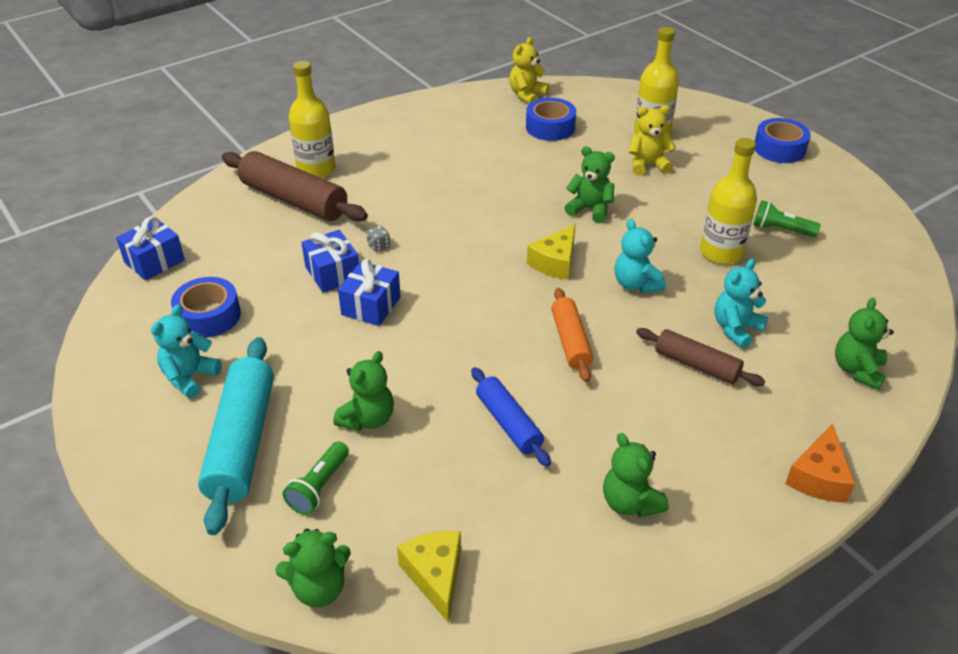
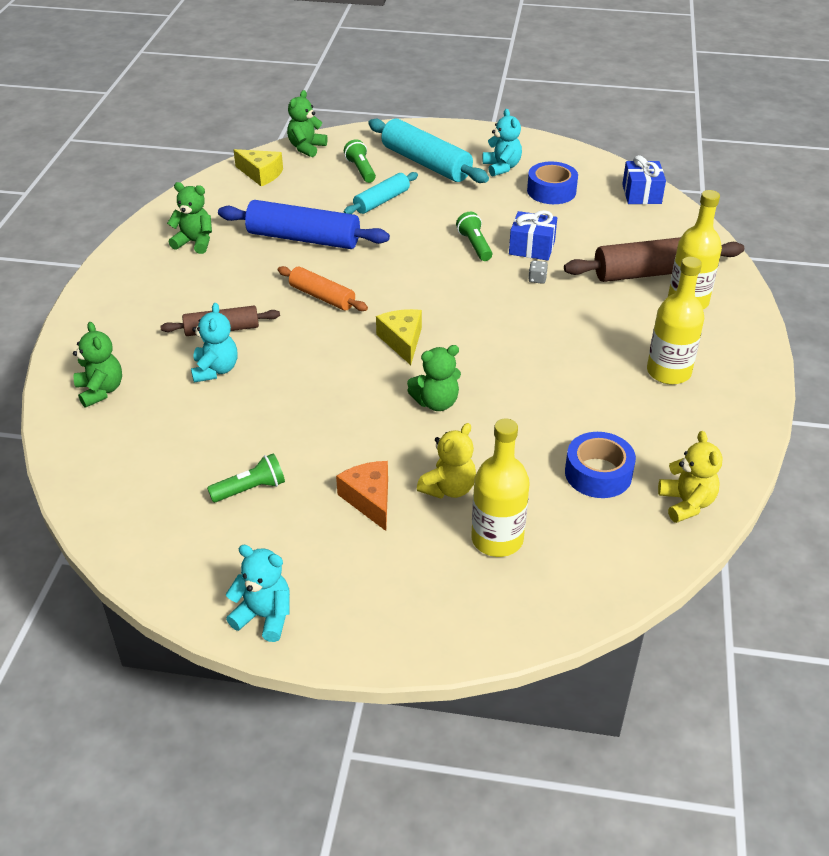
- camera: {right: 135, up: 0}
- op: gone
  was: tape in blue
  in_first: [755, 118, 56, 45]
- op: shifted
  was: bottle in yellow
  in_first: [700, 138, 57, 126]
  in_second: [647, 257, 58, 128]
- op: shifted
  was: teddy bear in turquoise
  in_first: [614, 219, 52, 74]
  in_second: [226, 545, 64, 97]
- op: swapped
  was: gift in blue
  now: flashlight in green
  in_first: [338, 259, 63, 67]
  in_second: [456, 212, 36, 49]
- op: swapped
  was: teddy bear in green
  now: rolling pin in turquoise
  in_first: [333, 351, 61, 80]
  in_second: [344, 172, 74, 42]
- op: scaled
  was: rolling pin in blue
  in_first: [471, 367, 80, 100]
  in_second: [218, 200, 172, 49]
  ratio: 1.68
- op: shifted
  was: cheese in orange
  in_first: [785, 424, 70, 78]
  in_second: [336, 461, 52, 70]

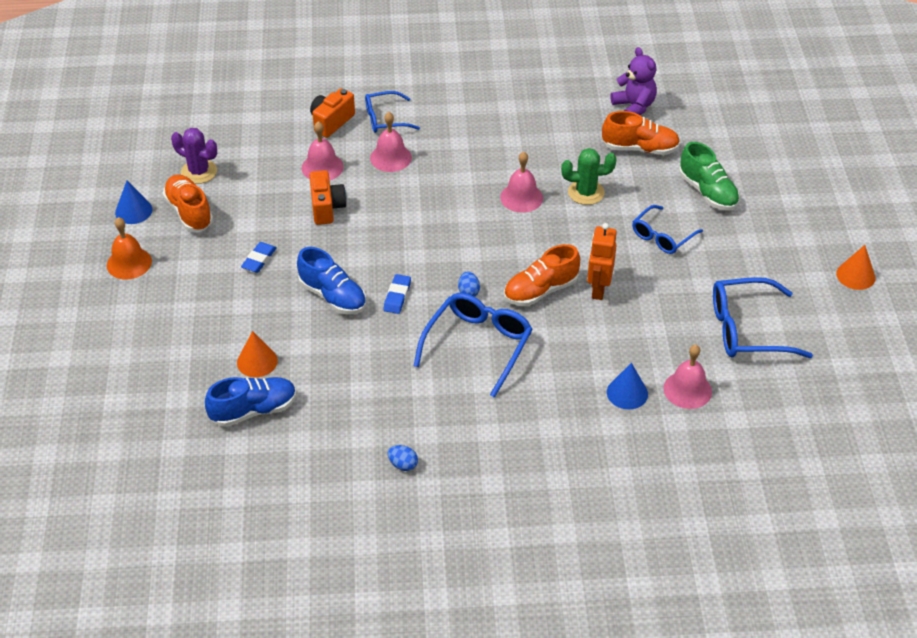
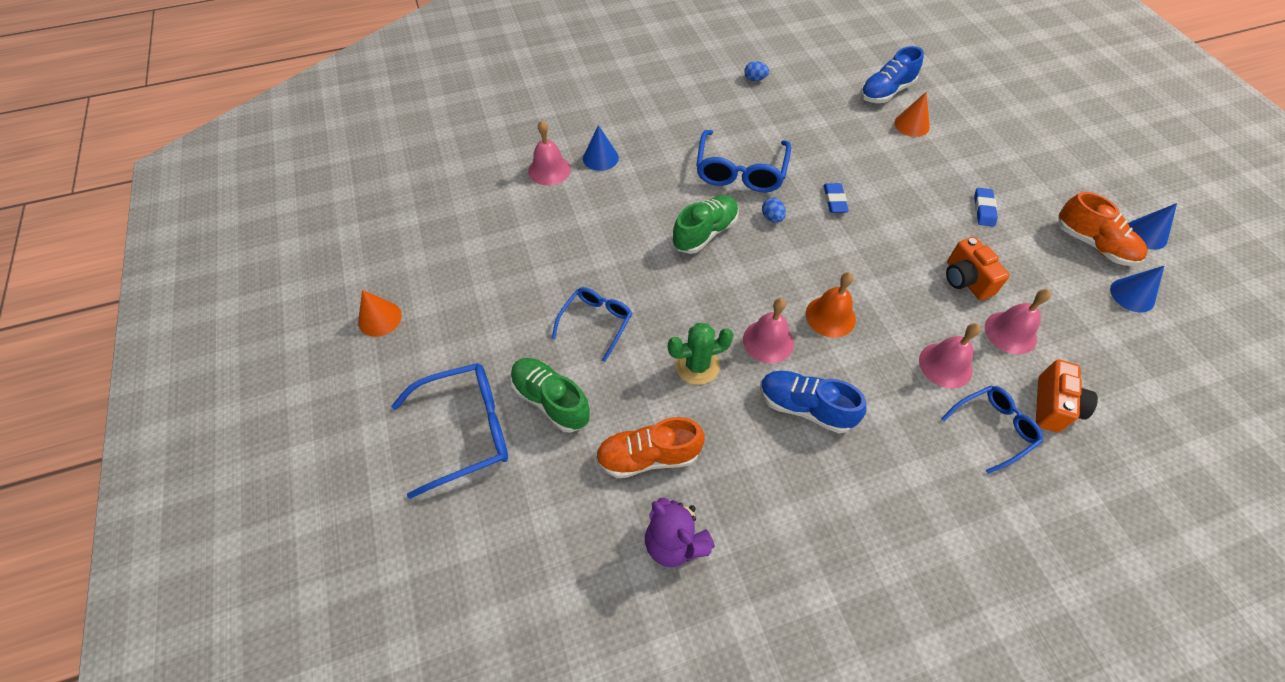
- camera: {right: 165, up: 10}
- op: swapped
  was: cactus in purple
  now: cone in blue
  in_first: [171, 128, 46, 56]
  in_second: [1110, 266, 54, 46]
- op: shifted
  was: bell in orange
  in_first: [107, 217, 45, 62]
  in_second: [806, 272, 50, 66]
- op: gone
  was: robot in orange
  in_first: [587, 223, 30, 77]
- op: repainted
  was: shoe in orange
  now: shoe in green
  in_first: [504, 244, 76, 62]
  in_second: [672, 195, 67, 59]
- op: shifted
  was: shoe in blue
  in_first: [297, 247, 69, 67]
  in_second: [760, 371, 106, 62]
- op: shifted
  was: glasses in blue
  in_first: [713, 277, 100, 81]
  in_second: [391, 363, 117, 136]

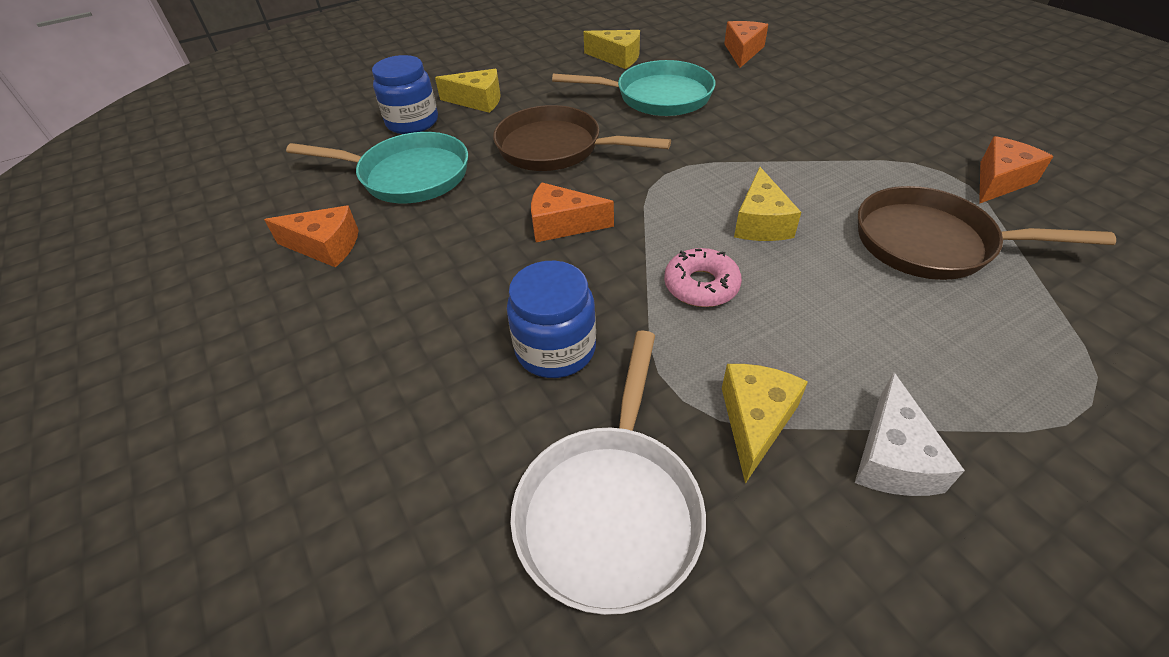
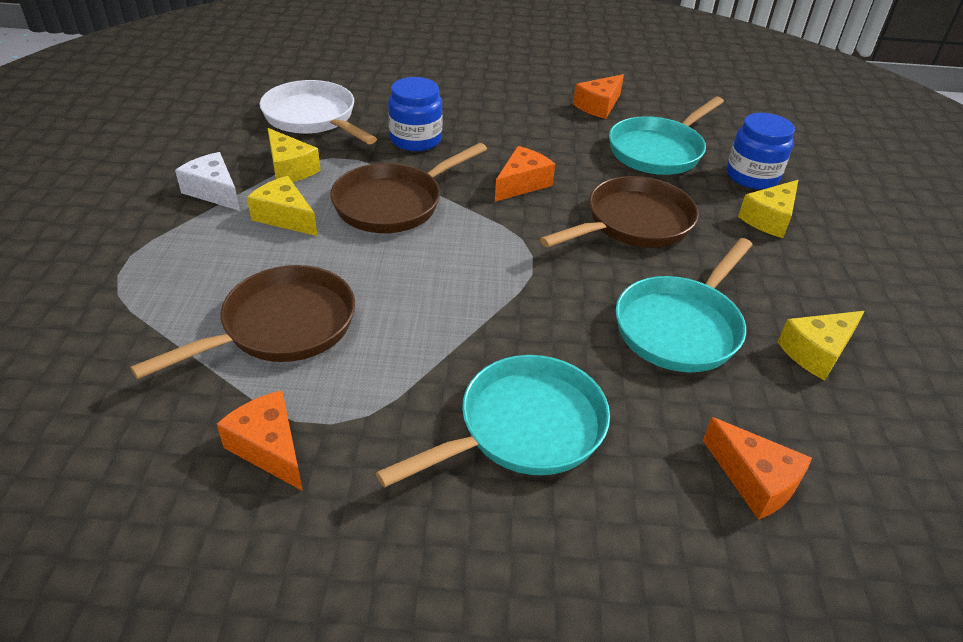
- camera: {right: 120, up: -5}
- op: rotated
  was: cheese in orange
  in_first: [979, 136, 75, 68]
  in_second: [217, 390, 86, 101]
  clockwise: 150
- op: shifted
  was: cheese in yellow
  in_first: [734, 167, 67, 74]
  in_second: [247, 176, 70, 60]
- op: swapped
  was: donut in pink
  now: pan in brown
  in_first: [664, 248, 78, 59]
  in_second: [330, 143, 157, 90]
- op: new
  now: pan in turquoise
  in_second: [376, 355, 234, 133]

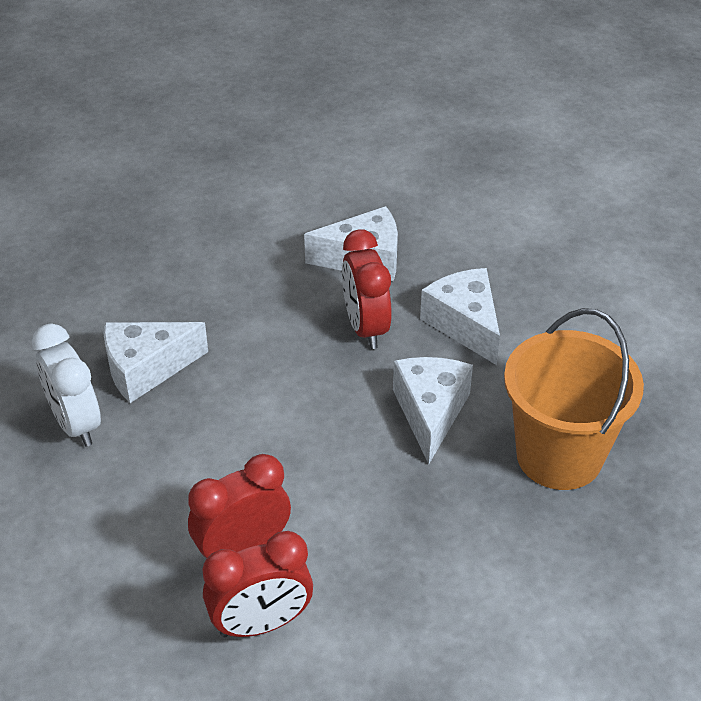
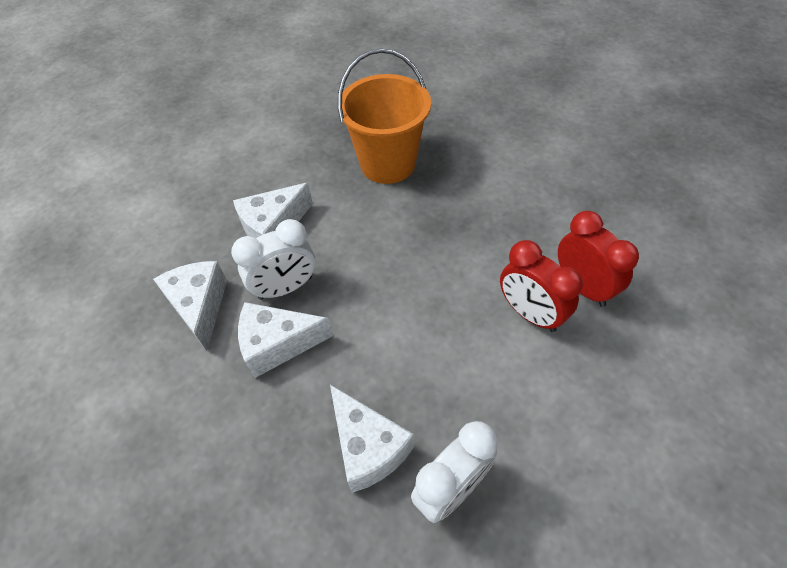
- camera: {right: -100, up: 10}
- op: repainted
  was: clock in red
  now: clock in white
  in_first: [342, 230, 50, 119]
  in_second: [231, 219, 85, 81]
- op: shifted
  was: cheese in white
  in_first: [393, 357, 80, 107]
  in_second: [238, 302, 95, 76]

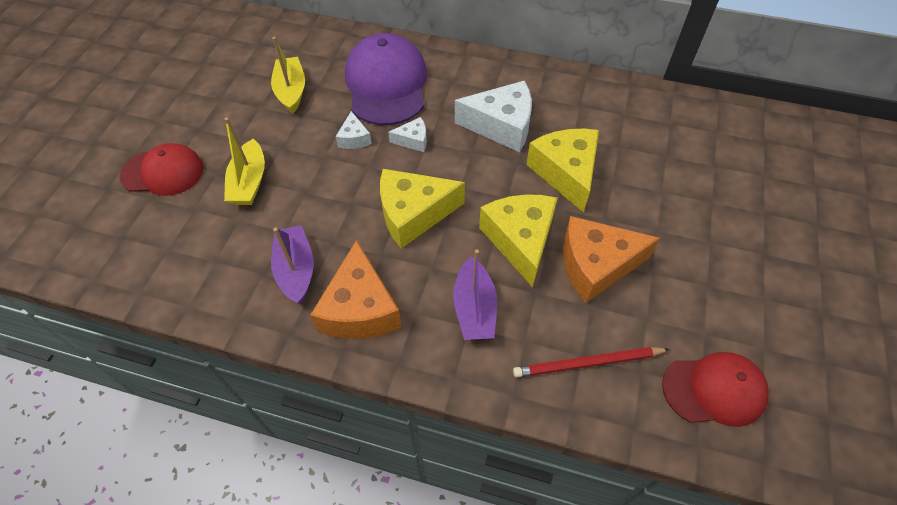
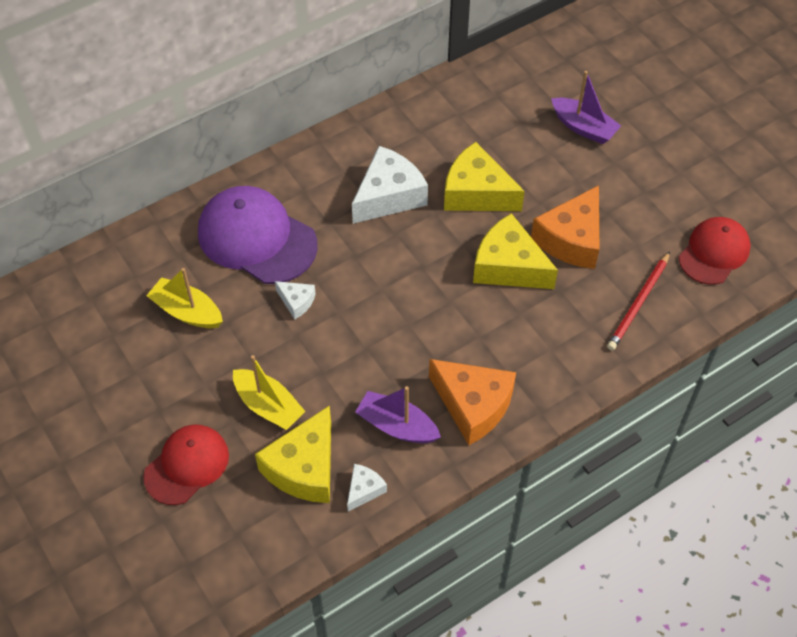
- camera: {right: -50, up: 0}
- op: shifted
  was: cheese in white
  in_first: [388, 117, 39, 35]
  in_second: [347, 464, 40, 48]
- op: shifted
  was: cheese in yellow
  in_first: [380, 169, 85, 80]
  in_second: [255, 405, 76, 98]
- op: shifted
  was: boat in purple
  in_first: [453, 249, 44, 91]
  in_second: [551, 71, 70, 73]

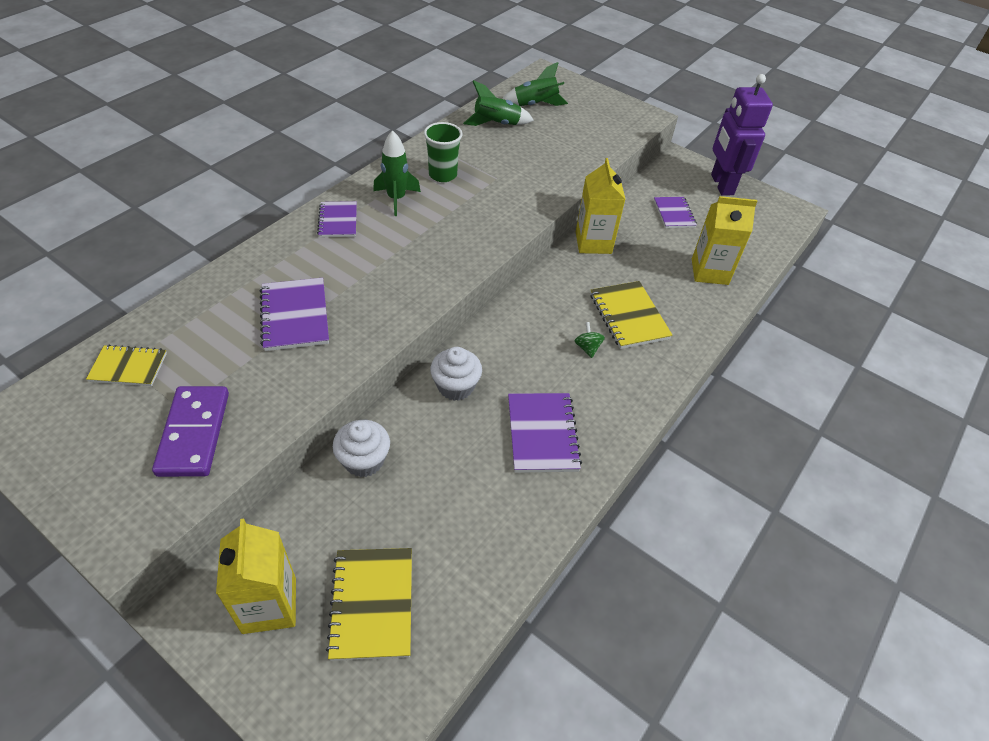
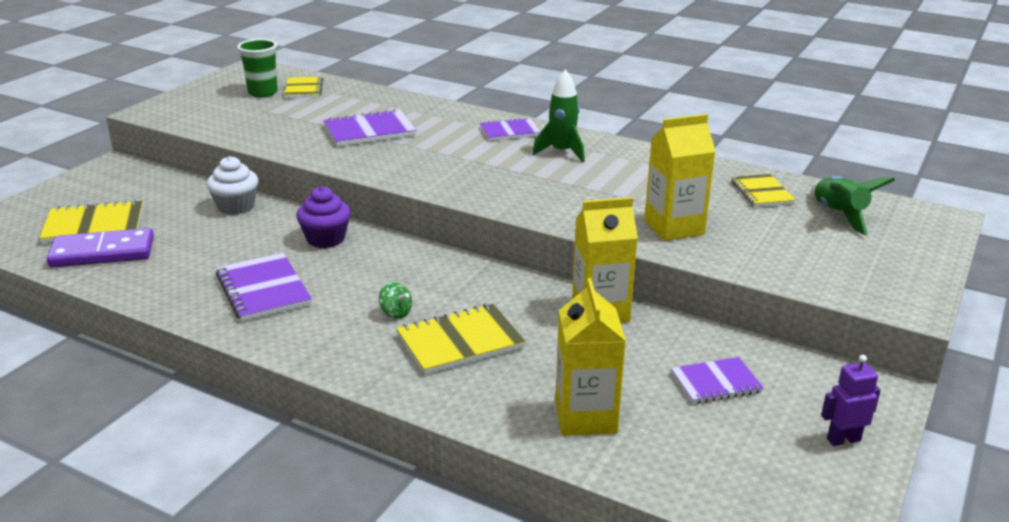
- camera: {right: 85, up: -20}
- op: scaled
  was: robot in purple
  in_first: [711, 74, 62, 121]
  in_second: [821, 355, 60, 91]
  ratio: 0.47
- op: swapped
  was: rocket in green
  now: notebook in yellow
  in_first: [463, 80, 71, 46]
  in_second: [731, 174, 65, 33]
- op: shifted
  was: cup in green
  in_first: [424, 122, 38, 60]
  in_second: [237, 39, 41, 58]
- op: rotated
  was: spinning top in green
  in_first: [575, 322, 30, 36]
  in_second: [379, 282, 33, 37]
  clockwise: 60
- op: repainted
  was: cupcake in white
  now: cupcake in purple
  in_first: [430, 347, 52, 54]
  in_second: [296, 186, 55, 62]
- op: shifted
  was: domino in purple
  in_first: [152, 386, 77, 91]
  in_second: [47, 228, 107, 39]
- op: rotated
  was: notebook in purple
  in_first: [508, 393, 74, 80]
  in_second: [216, 253, 96, 69]
  clockwise: 75
- op: shifted
  was: carton in yellow
  in_first: [216, 519, 80, 115]
  in_second: [644, 114, 72, 127]

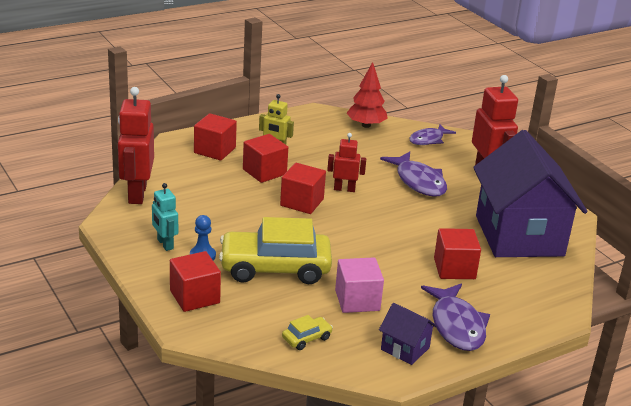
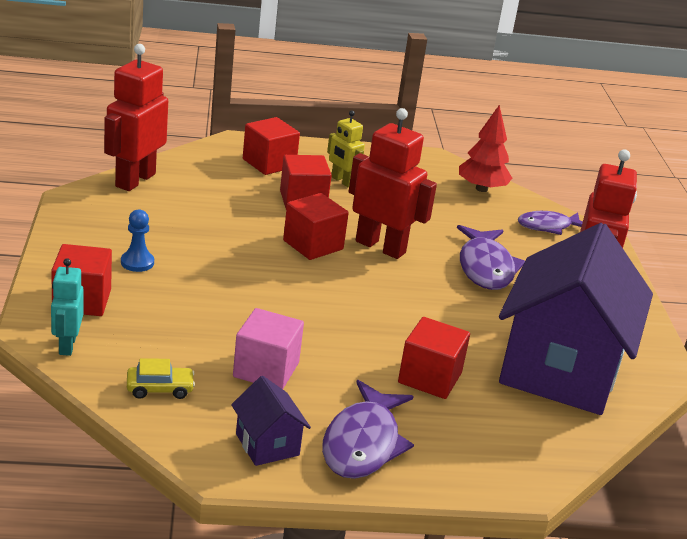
- camera: {right: 25, up: 0}
- op: scaled
  was: robot in red
  in_first: [327, 133, 39, 59]
  in_second: [349, 108, 88, 151]
  ratio: 1.79
- op: shifted
  was: robot in turquoise
  in_first: [152, 183, 26, 68]
  in_second: [51, 258, 32, 98]
- op: gone
  was: car in yellow
  in_first: [219, 217, 113, 67]

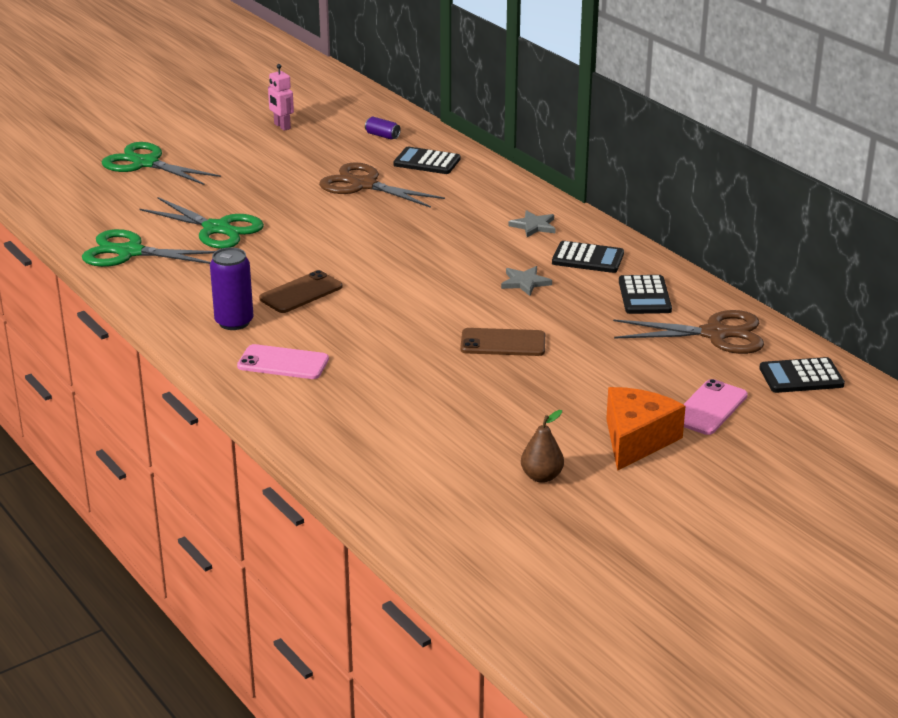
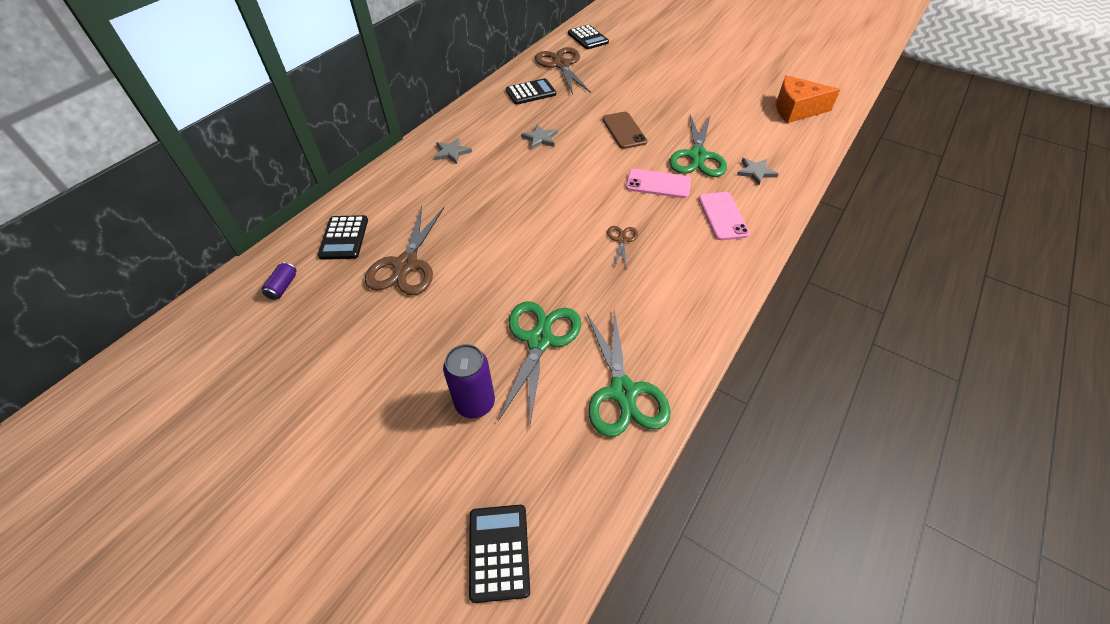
- camera: {right: -110, up: 20}
- op: gone
  was: robot in pink
  in_first: [268, 64, 26, 67]
- op: shifted
  was: scissors in green
  in_first: [102, 142, 119, 43]
  in_second: [669, 114, 58, 63]
- op: shifted
  was: calculator in black
  in_first: [552, 241, 72, 32]
  in_second: [469, 505, 61, 98]
- op: shifted
  was: can in purple
  in_first: [210, 247, 43, 83]
  in_second: [443, 344, 52, 74]
- op: swapped
  was: phone in brown
  now: scissors in brown
  in_first: [259, 270, 84, 43]
  in_second: [607, 226, 31, 44]
- op: shifted
  was: phone in pink
  in_first: [683, 379, 65, 56]
  in_second: [626, 169, 65, 29]
- op: shifted
  was: cheese in orange
  in_first: [606, 387, 79, 84]
  in_second: [776, 75, 64, 48]
- op: gone
  was: pear in brown
  in_first: [521, 410, 43, 73]
- op: new
  now: star in grey
  in_second: [737, 158, 41, 27]

